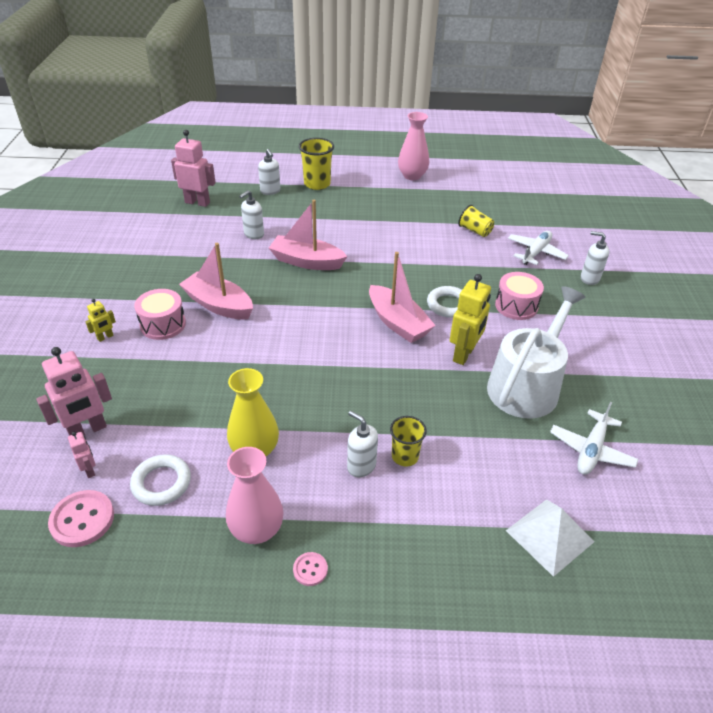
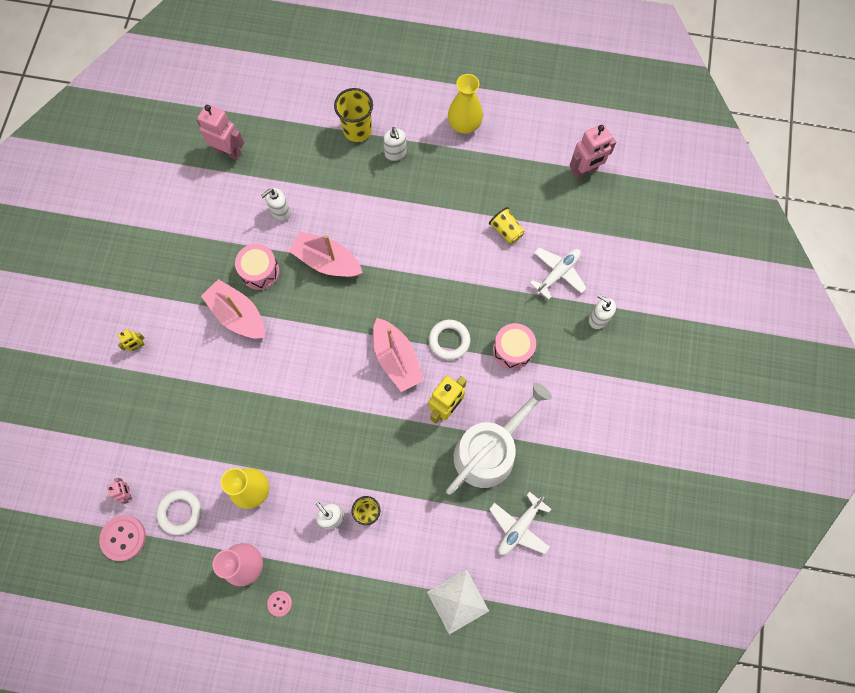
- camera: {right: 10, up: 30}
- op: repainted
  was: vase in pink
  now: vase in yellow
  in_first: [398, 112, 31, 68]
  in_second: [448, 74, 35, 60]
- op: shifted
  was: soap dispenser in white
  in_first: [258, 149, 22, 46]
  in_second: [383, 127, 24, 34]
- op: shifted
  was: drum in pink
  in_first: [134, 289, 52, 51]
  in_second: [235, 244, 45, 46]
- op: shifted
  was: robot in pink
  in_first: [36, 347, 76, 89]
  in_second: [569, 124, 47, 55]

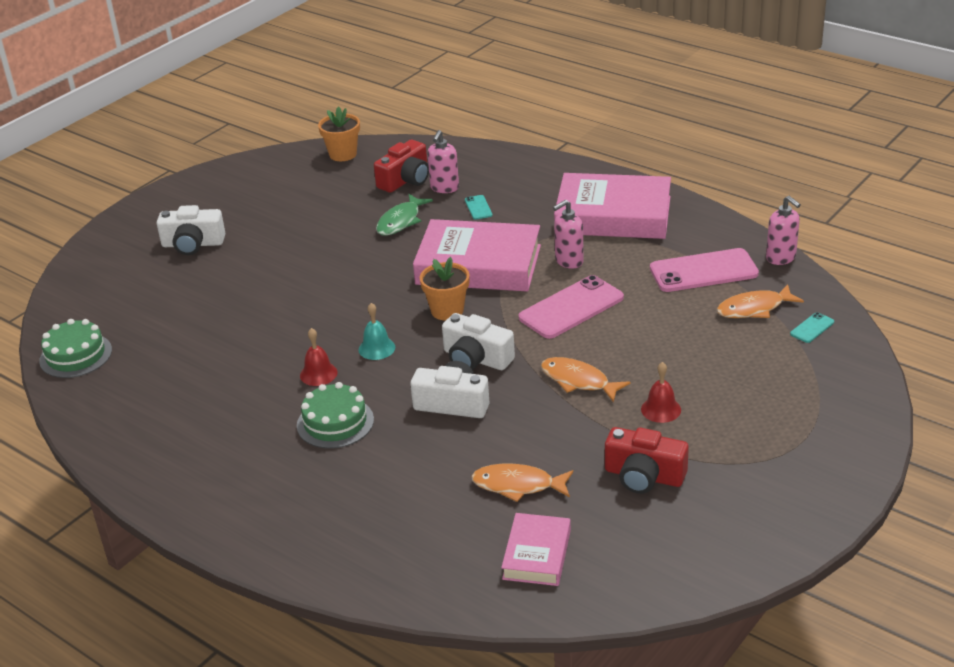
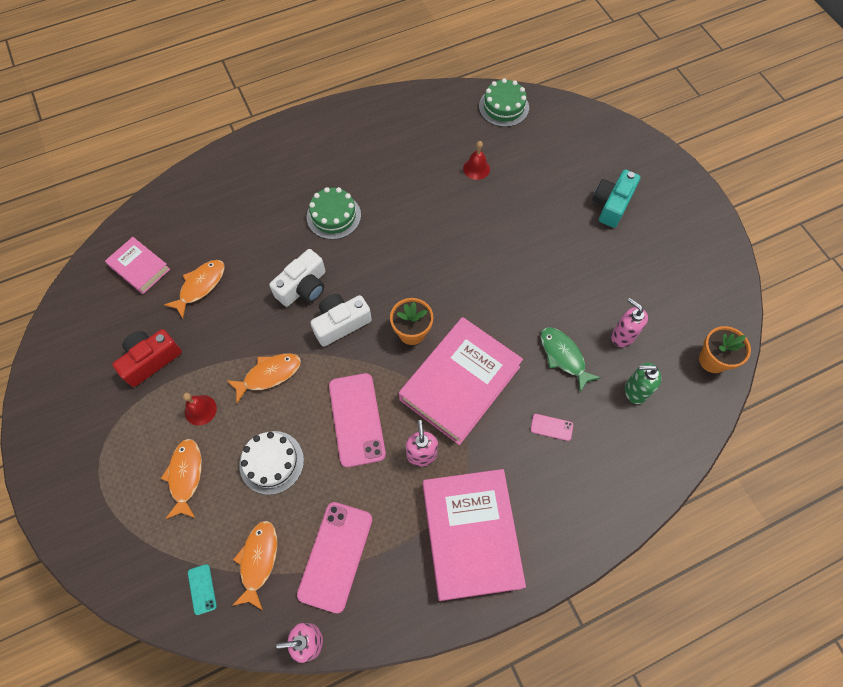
- camera: {right: 115, up: 30}
- op: shifted
  was: soap dispenser in pink
  in_first: [427, 130, 32, 63]
  in_second: [611, 298, 37, 49]
- op: swapped
  was: camera in red
  now: soap dispenser in green
  in_first: [374, 139, 55, 54]
  in_second: [625, 362, 36, 42]
- op: rotated
  was: book in pink
  in_first: [554, 173, 117, 66]
  in_second: [423, 469, 103, 132]
  clockwise: -45
- op: repainted
  was: phone in turquoise
  now: phone in pink
  in_first: [465, 195, 28, 25]
  in_second: [530, 414, 43, 27]
- op: repainted
  was: camera in white
  now: camera in turquoise
  in_first: [157, 205, 68, 50]
  in_second: [592, 169, 48, 59]
- op: gone
  was: bell in turquoise
  in_first: [359, 303, 36, 57]
- op: shifted
  was: bell in red
  in_first: [300, 328, 38, 58]
  in_second: [463, 141, 27, 39]
- op: new
  now: cake in white
  in_second: [239, 431, 65, 64]
- op: new
  now: fish in orange
  in_second: [161, 439, 41, 80]

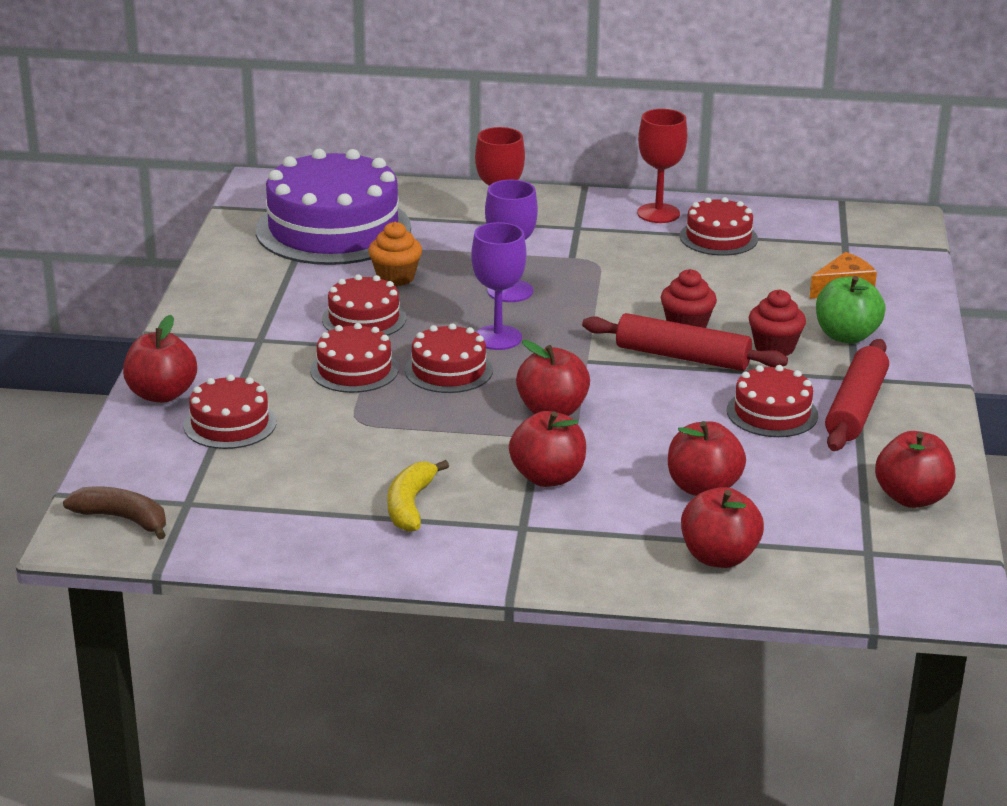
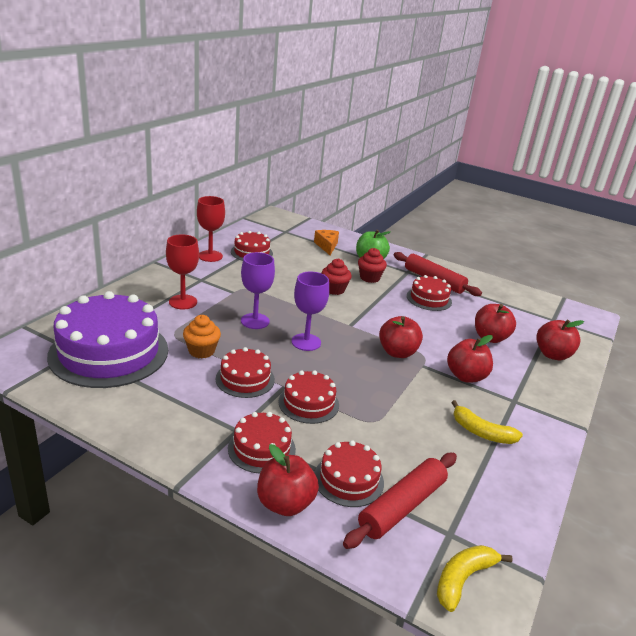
- camera: {right: -70, up: 0}
- op: shifted
  was: rolling pin in red
  in_first: [582, 313, 206, 58]
  in_second: [343, 453, 114, 96]
- op: shifted
  was: cake in red
  in_first: [405, 323, 88, 70]
  in_second: [228, 412, 68, 62]
- op: gone
  was: apple in red
  in_first: [875, 431, 80, 77]
- op: repainted
  was: banana in brown
  now: banana in yellow
  in_first: [63, 486, 103, 54]
  in_second: [437, 545, 76, 67]

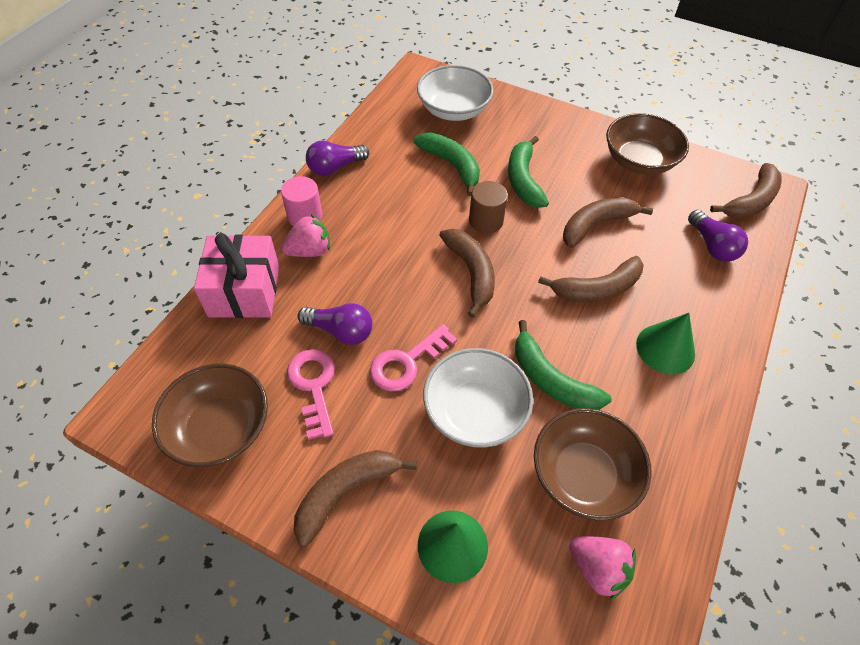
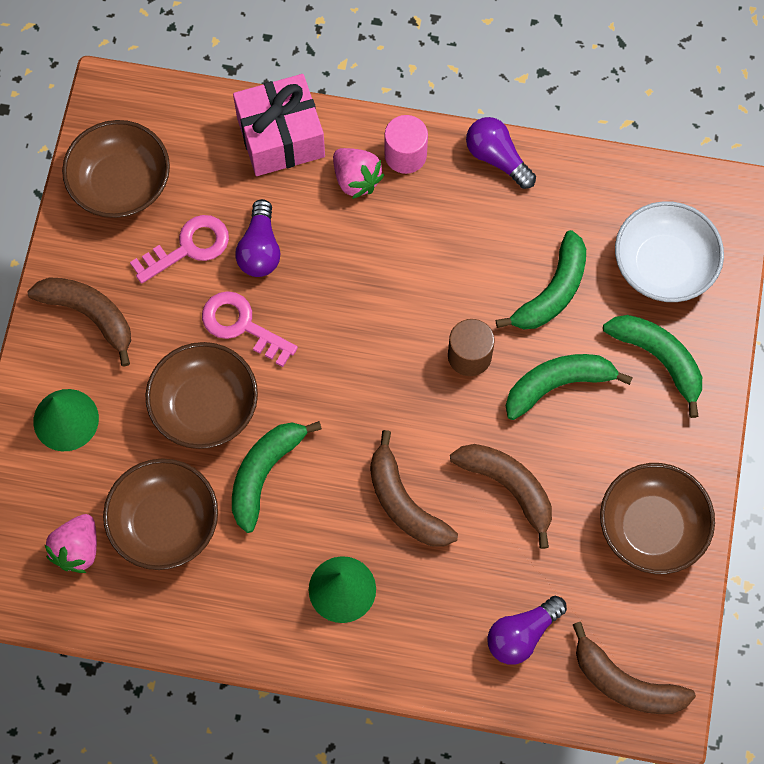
- camera: {right: 75, up: 15}
- op: gone
  was: banana in brown
  in_first: [439, 228, 56, 90]
- op: repainted
  was: bowl in white
  now: bowl in brown
  in_first: [423, 348, 110, 100]
  in_second: [146, 342, 112, 107]
- op: new
  now: banana in green
  in_second: [603, 315, 99, 103]

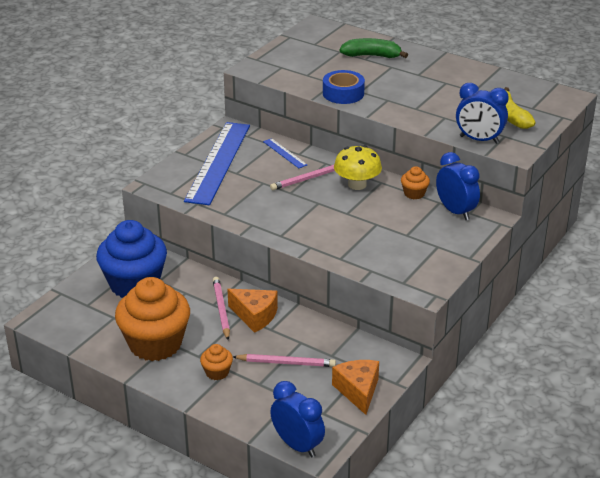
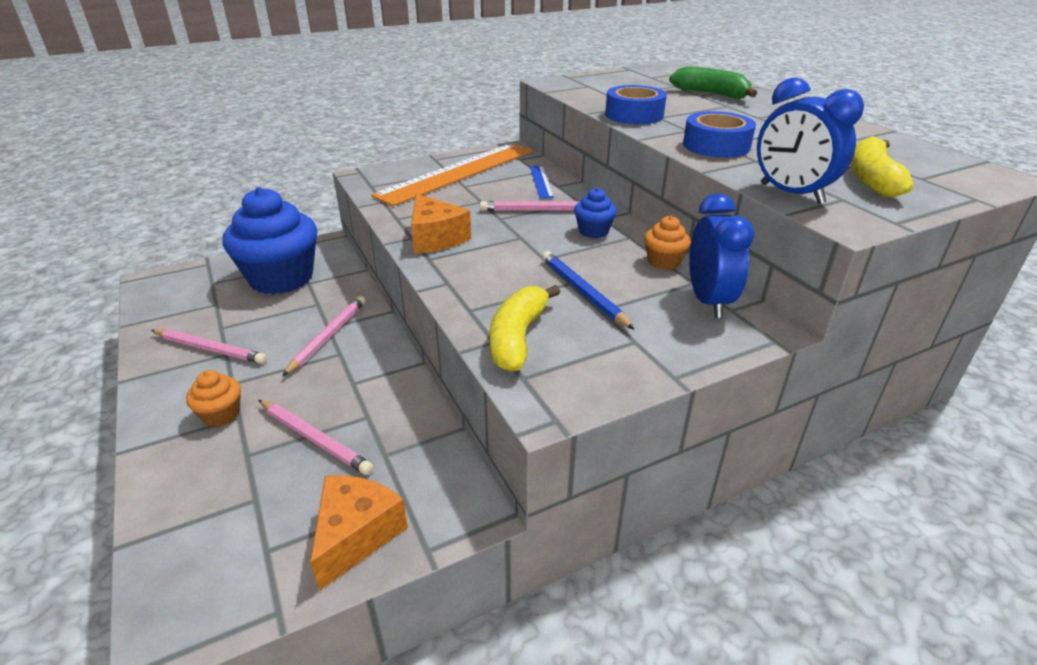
- camera: {right: 30, up: 0}
- op: repainted
  was: ruler in blue
  now: ruler in orange
  in_first: [184, 122, 66, 83]
  in_second: [371, 143, 162, 63]
- op: swapped
  was: mushroom in yellow
  now: cupcake in blue
  in_first: [334, 145, 48, 45]
  in_second: [574, 188, 43, 50]
- op: swapped
  was: cupcake in orange
  now: pencil in pink
  in_first: [115, 277, 75, 84]
  in_second: [151, 329, 116, 35]
- op: shifted
  was: cheese in orange
  in_first: [227, 289, 51, 44]
  in_second: [411, 194, 60, 60]
- op: gone
  was: clock in blue
  in_first: [270, 381, 55, 77]
- op: new
  now: tape in blue
  in_second: [683, 111, 73, 47]
- op: new
  now: pencil in blue
  in_second: [542, 251, 93, 79]
- op: new
  now: banana in yellow
  in_second: [490, 285, 70, 87]

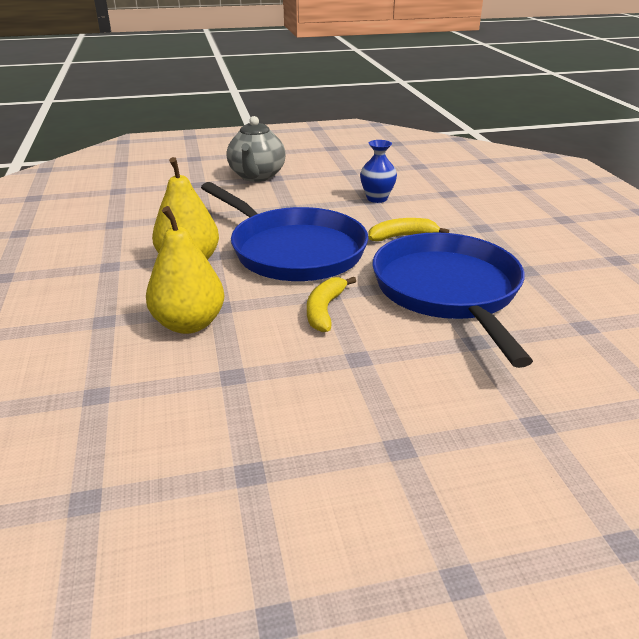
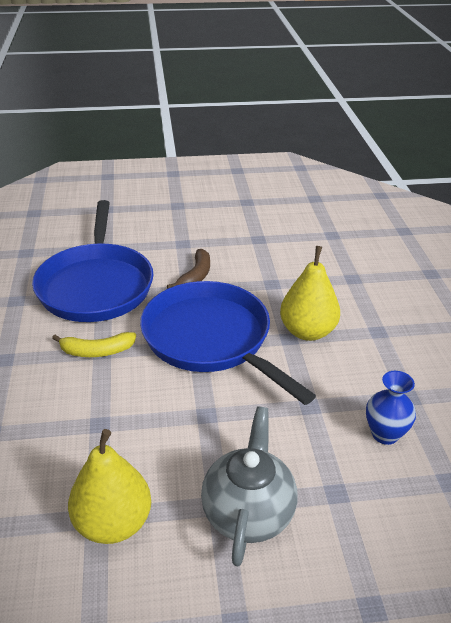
- camera: {right: -175, up: 5}
- op: shifted
  was: vase in blue
  in_first: [360, 140, 37, 63]
  in_second: [366, 371, 50, 74]
- op: shifted
  was: pear in yellow
  in_first: [146, 206, 78, 128]
  in_second: [68, 429, 83, 115]
- op: repainted
  was: banana in yellow
  now: banana in brown
  in_first: [307, 277, 49, 55]
  in_second: [167, 249, 43, 40]

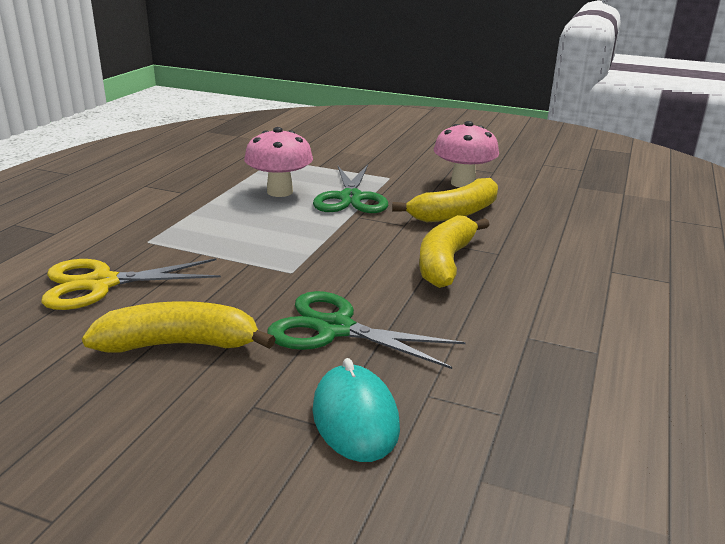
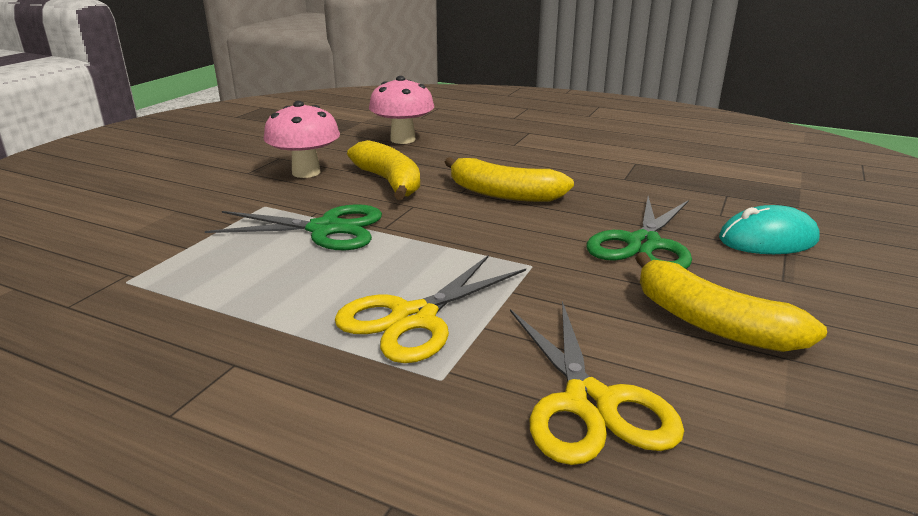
- camera: {right: -85, up: 0}
- op: shifted
  was: mushroom in pink
  in_first: [244, 127, 69, 70]
  in_second: [369, 76, 65, 68]
- op: rotated
  was: banana in yellow
  in_first: [82, 301, 194, 52]
  in_second: [635, 252, 192, 100]
  clockwise: -45
- op: new
  now: scissors in yellow
  in_second: [335, 255, 191, 108]

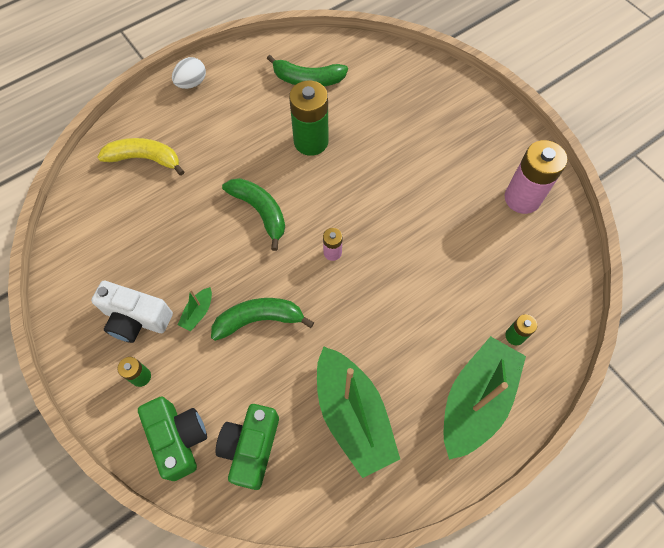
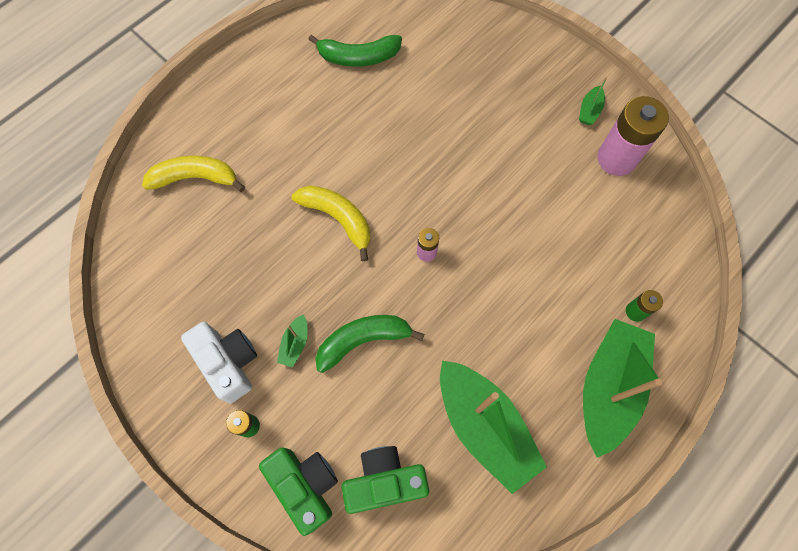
- camera: {right: -10, up: 5}
- op: gone
  was: egg in white
  in_first: [172, 57, 34, 32]
- op: gone
  was: battery in green
  in_first: [289, 81, 39, 75]
- op: repainted
  was: banana in green
  now: banana in yellow
  in_first: [222, 178, 63, 73]
  in_second: [291, 185, 79, 76]
- op: rotated
  was: camera in white
  in_first: [91, 281, 82, 62]
  in_second: [181, 322, 76, 81]
  clockwise: -135
- op: rotated
  was: camera in green
  in_first: [216, 404, 63, 86]
  in_second: [342, 446, 87, 68]
  clockwise: 75
- op: new
  now: boat in green
  in_second: [579, 77, 28, 48]

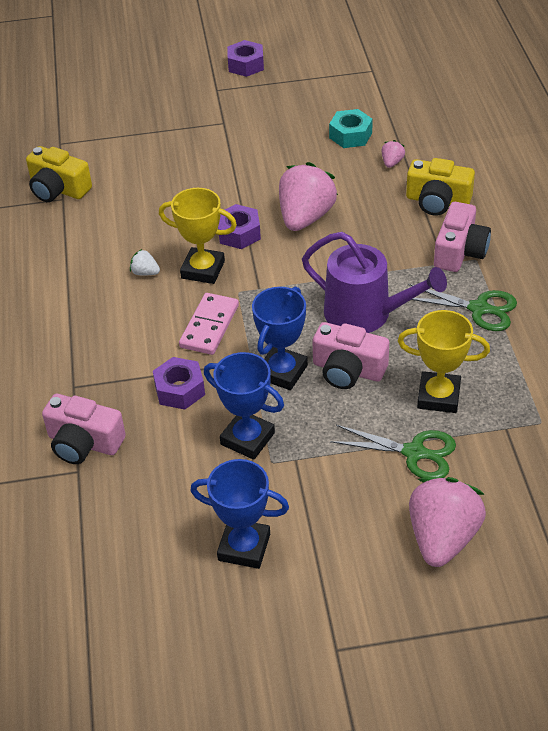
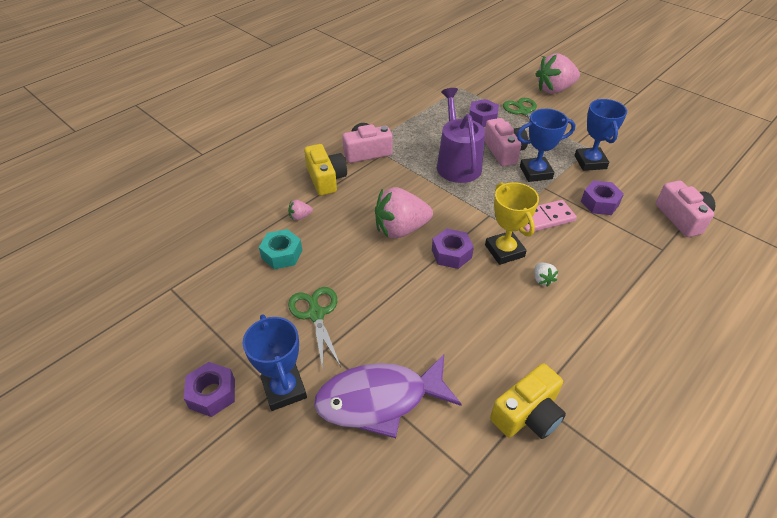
- camera: {right: -130, up: 0}
- op: rotated
  was: camera in yellow
  in_first: [26, 146, 66, 56]
  in_second: [490, 363, 76, 76]
  clockwise: 60
- op: shifted
  was: scissors in green
  in_first: [408, 284, 109, 47]
  in_second: [288, 287, 53, 83]
- op: swapped
  was: trophy in yellow
  now: nut in purple
  in_first: [398, 310, 92, 103]
  in_second: [469, 99, 30, 28]
- op: shifted
  was: trophy in blue
  in_first: [190, 459, 99, 110]
  in_second: [243, 314, 64, 97]
- op: new
  now: fish in purple
  in_second: [314, 355, 148, 83]

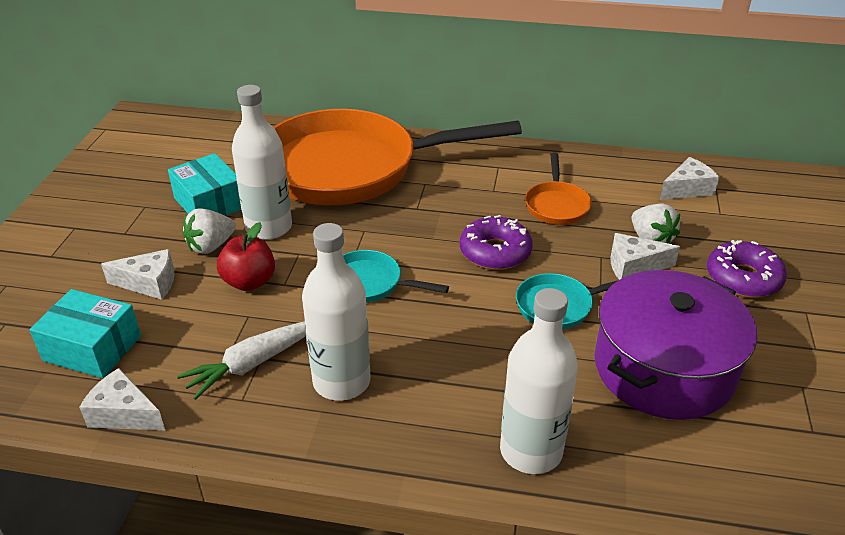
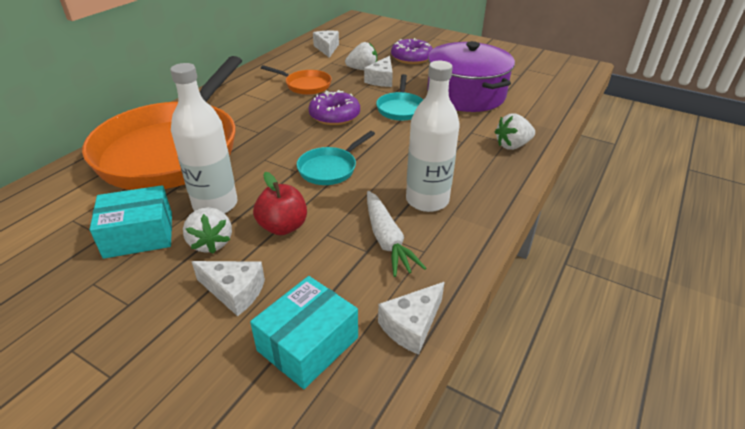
- camera: {right: -70, up: 0}
- op: rotated
  was: cheese in white
  in_first: [101, 249, 73, 51]
  in_second: [191, 261, 74, 55]
  clockwise: 90
- op: swapped
  was: bottle in white
  now: strawberry in white
  in_first: [500, 288, 78, 186]
  in_second: [495, 114, 40, 36]

